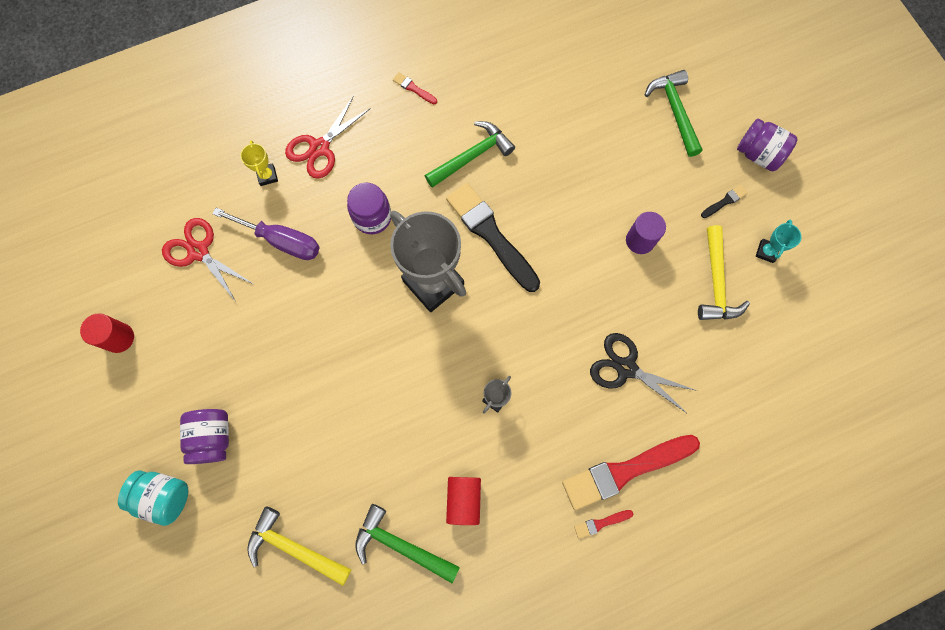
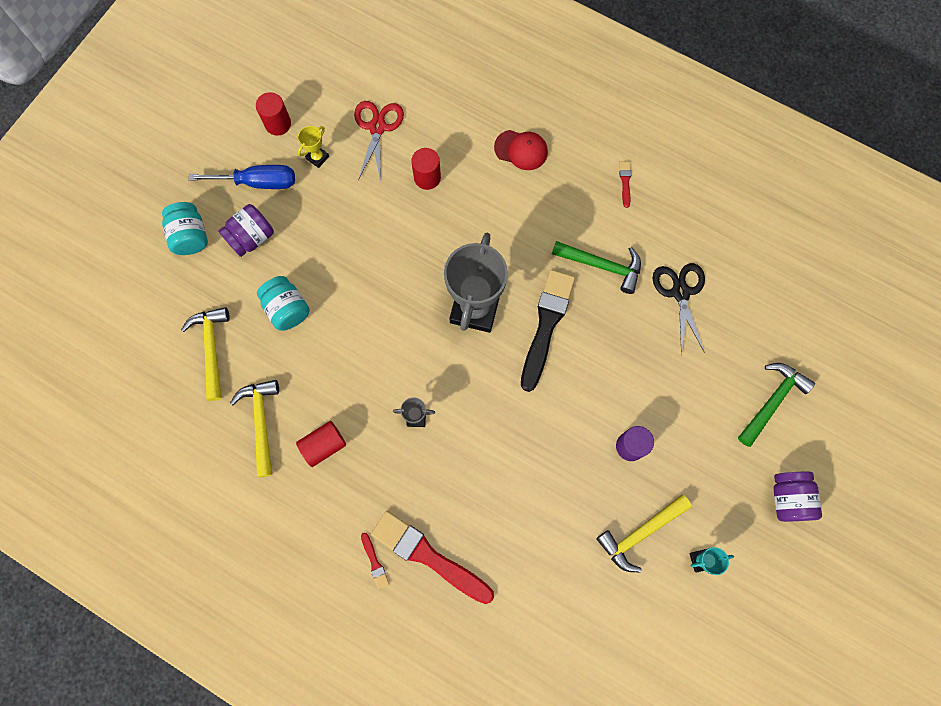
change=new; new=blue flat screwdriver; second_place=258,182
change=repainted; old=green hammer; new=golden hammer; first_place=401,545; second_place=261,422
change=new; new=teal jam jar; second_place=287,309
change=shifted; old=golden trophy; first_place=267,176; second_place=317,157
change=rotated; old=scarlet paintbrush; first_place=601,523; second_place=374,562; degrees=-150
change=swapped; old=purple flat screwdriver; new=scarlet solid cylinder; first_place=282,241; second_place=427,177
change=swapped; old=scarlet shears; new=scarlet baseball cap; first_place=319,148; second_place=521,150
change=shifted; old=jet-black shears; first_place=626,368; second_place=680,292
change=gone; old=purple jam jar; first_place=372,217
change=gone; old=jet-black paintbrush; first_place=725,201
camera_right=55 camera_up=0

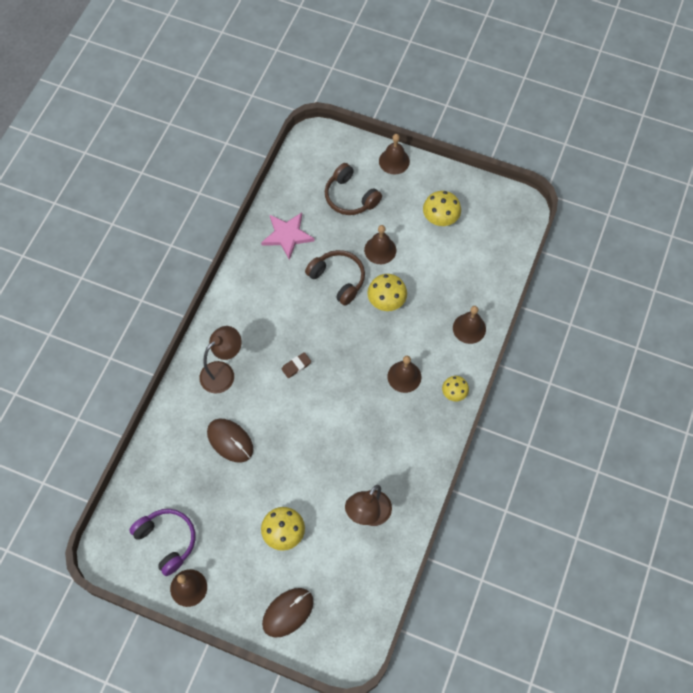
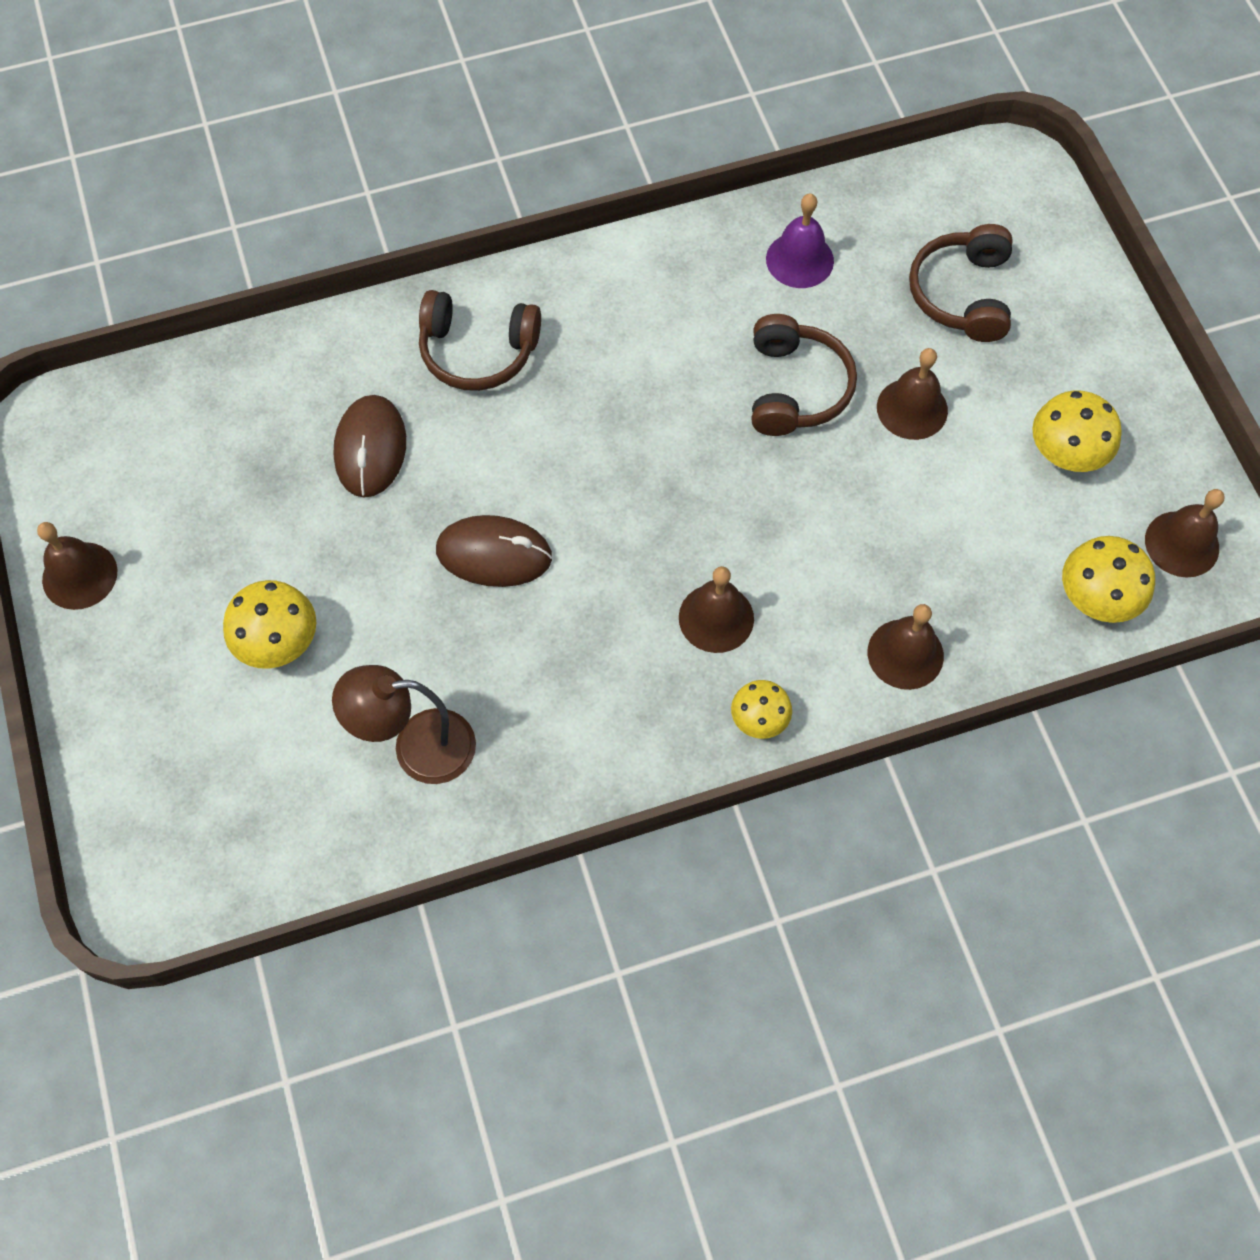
change=swapped; old=brown desk lamp; new=brown headset; first_place=223,372; second_place=477,352
change=shifted; old=brown PC mouse; first_place=288,612; second_place=494,554
change=swapped; old=rose-pink star; new=purple school bell; first_place=287,235; second_place=799,260
change=shifted; old=golden toadstool; first_place=386,301; second_place=1095,599
change=shifted; old=brown school bell; first_place=394,161; second_place=1182,544
change=gone; old=purple headset; first_place=167,540
change=gone; old=brown pencil eraser; first_place=296,366
camera_right=50 camera_up=0

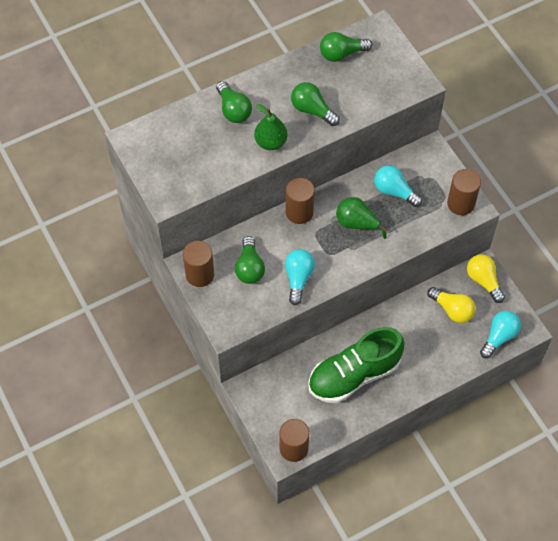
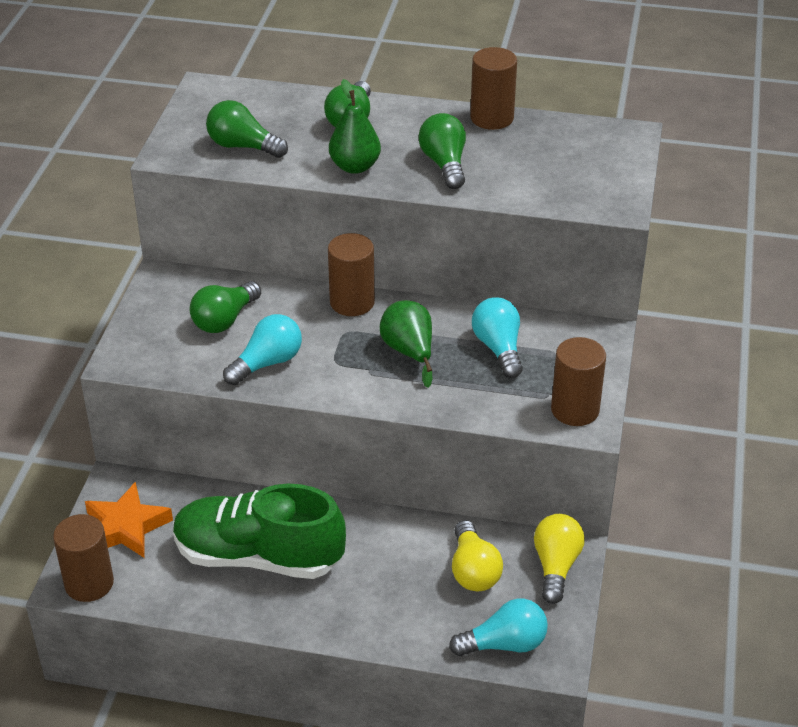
change=new; new=orange-coloured star; second_place=126,527
change=shifted; old=green light bulb; first_place=341,54; second_place=243,146
change=shifted; old=brown solid cylinder; first_place=200,274; second_place=492,118
camera_right=40 camera_up=-20

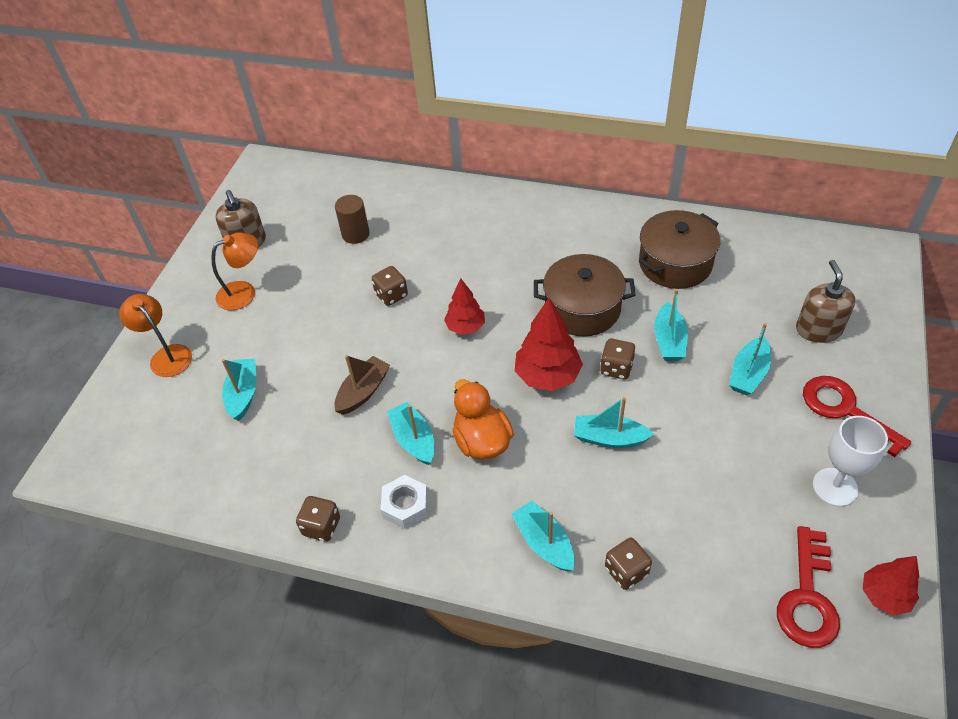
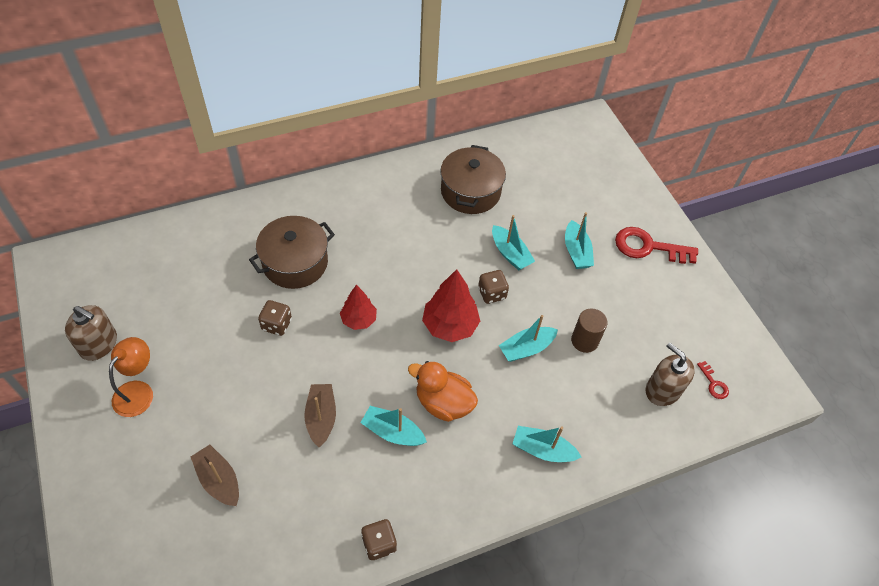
change=repainted; old=teal sailboat; new=brown sailboat; first_place=243,394; second_place=219,480
change=shifted; old=brown pot; first_place=582,309; second_place=295,263
change=shifted; old=brown solid cylinder; first_place=355,234; second_place=584,341
change=shifted; old=brown soap pump; first_place=818,329; second_place=662,390
change=scaled; old=scarlet latchkey; first_place=807,596; second_place=713,383; factor=0.47
change=gone; old=orange-coloured desk lamp; first_place=166,355
change=gone; old=snow-white hex nut; first_place=405,505
change=gone; old=brown die; first_place=626,571
change=gone; old=snow-white wine glass; first_place=835,487
change=gone; old=scarlet tree; first_place=884,596
camera_right=-45 camera_up=5

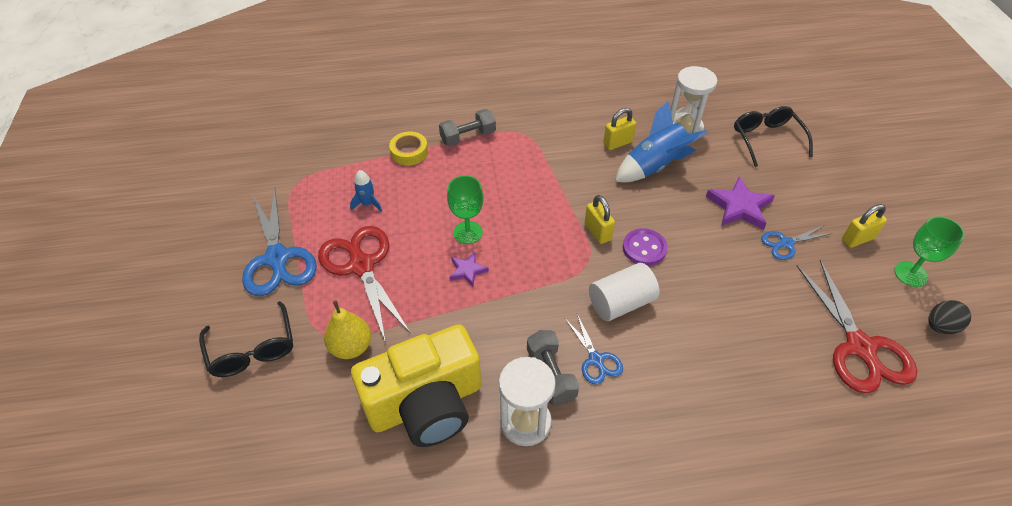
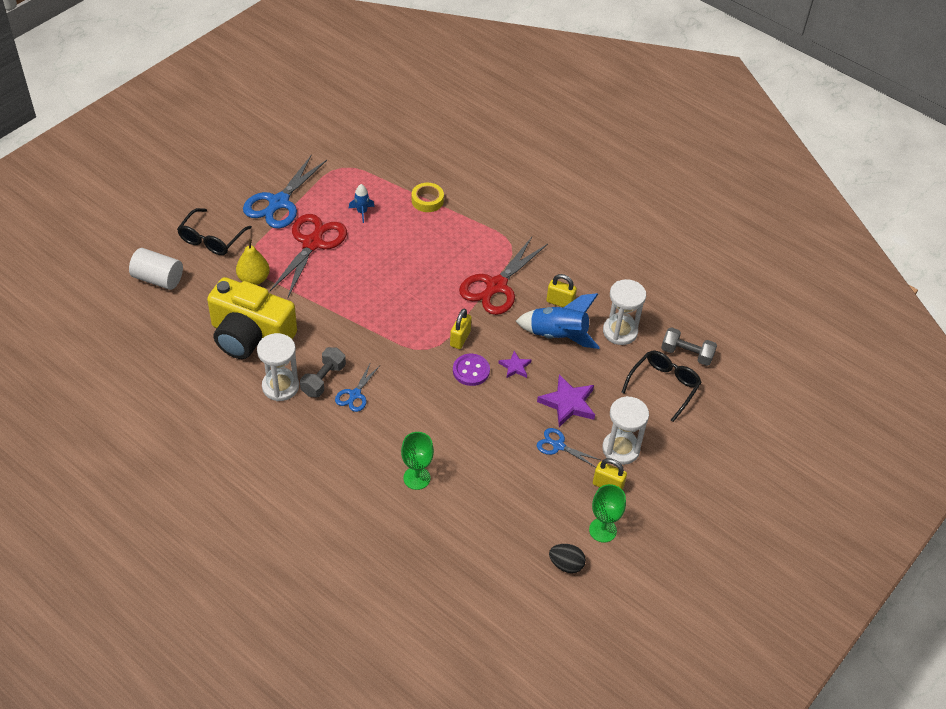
change=shifted; old=snow-white solid cylinder; first_place=621,303; second_place=158,279
change=shifted; old=green wine glass; first_place=468,233; second_place=416,478
change=shifted; old=scarlet shears; first_place=860,347; second_place=496,286
change=shifted; old=purple star; first_place=467,270; second_place=515,367
change=new; new=snow-white sandglass; second_place=620,449
change=shifted; old=grey free weight; first_place=468,137; second_place=686,354
camera_right=45 camera_up=0

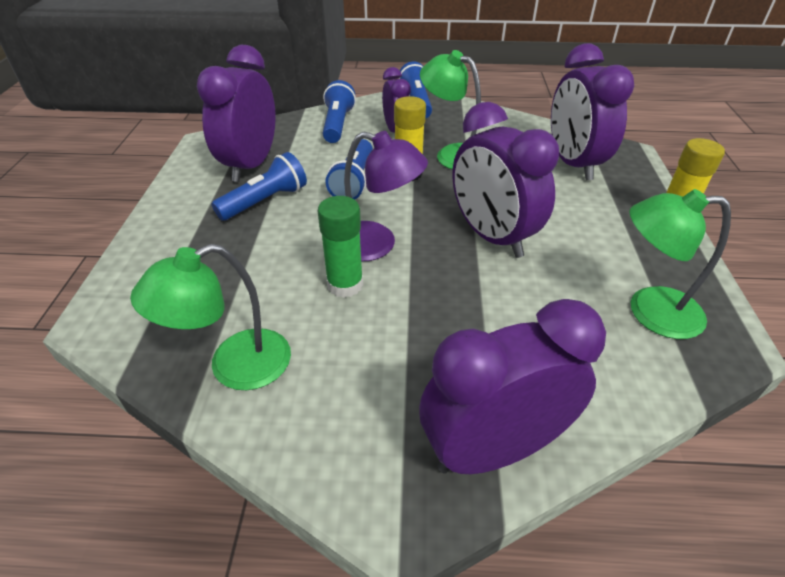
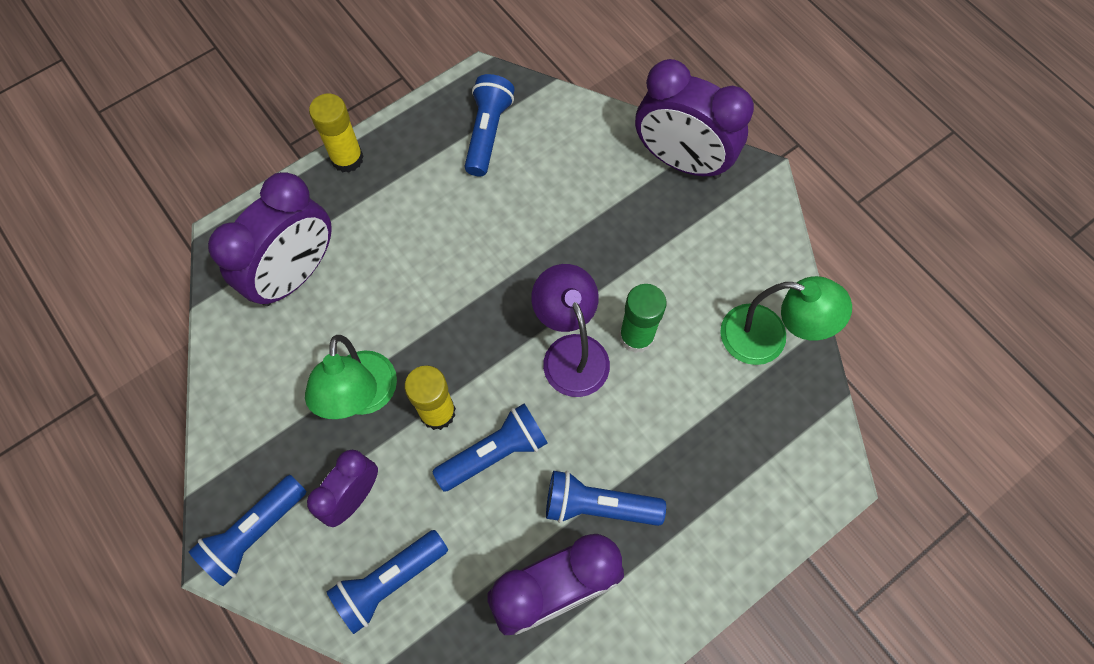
change=swapped; old=green desk lamp; new=blue torch; first_place=650,311; second_place=487,133
change=gone; old=purple bedside clock; first_place=492,237
camera_right=-130 camera_up=25

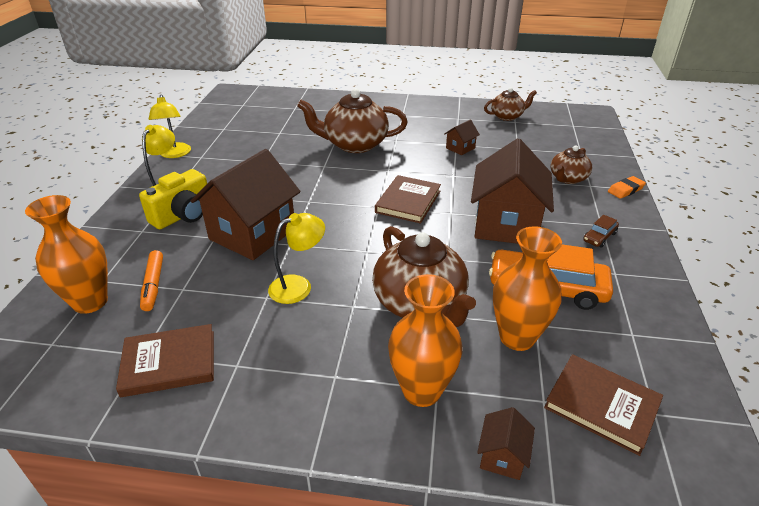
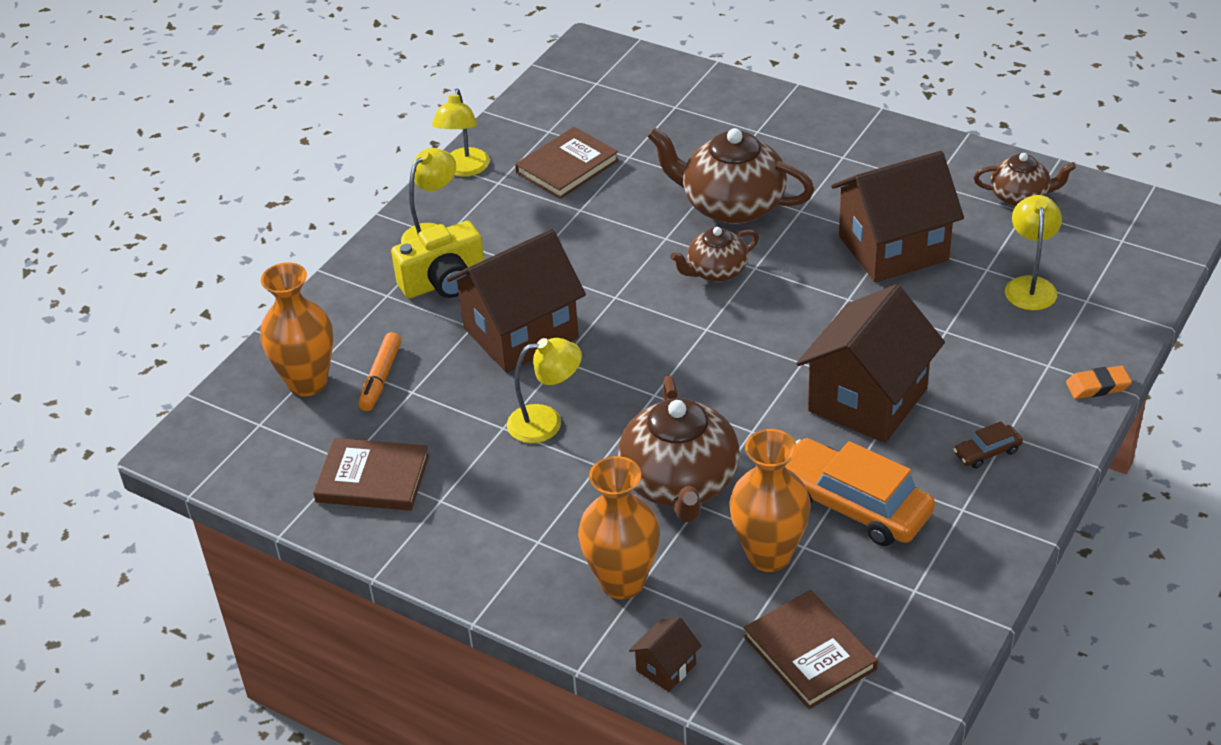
change=shifted; old=brown book; first_place=408,202; second_place=567,166
change=shifted; old=brown china teapot; first_place=567,178; second_place=716,271
change=scaled; old=brown toy house; first_place=460,148; second_place=893,248; factor=2.35
change=new; new=golden desk lamp; second_place=1030,286
camera_right=25 camera_up=5

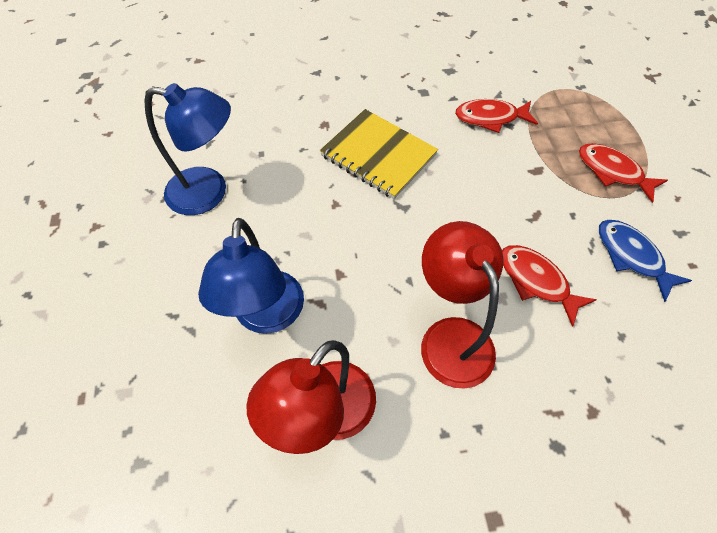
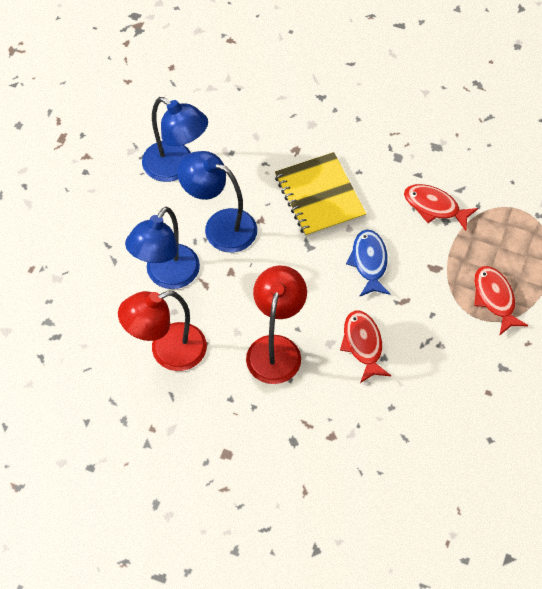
change=new; new=blue desk lamp; second_place=220,226
change=shifted; old=blue toy fish; first_place=631,256; second_place=369,262
camera_right=30 camera_up=0

